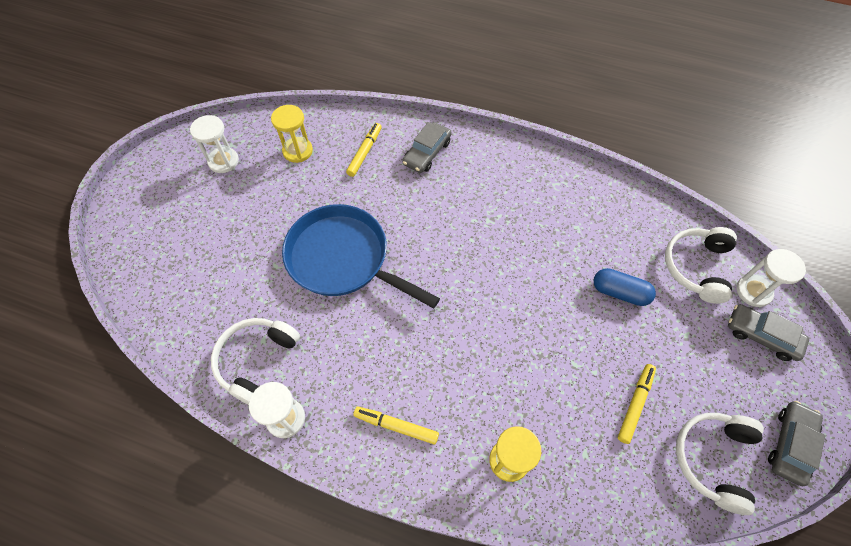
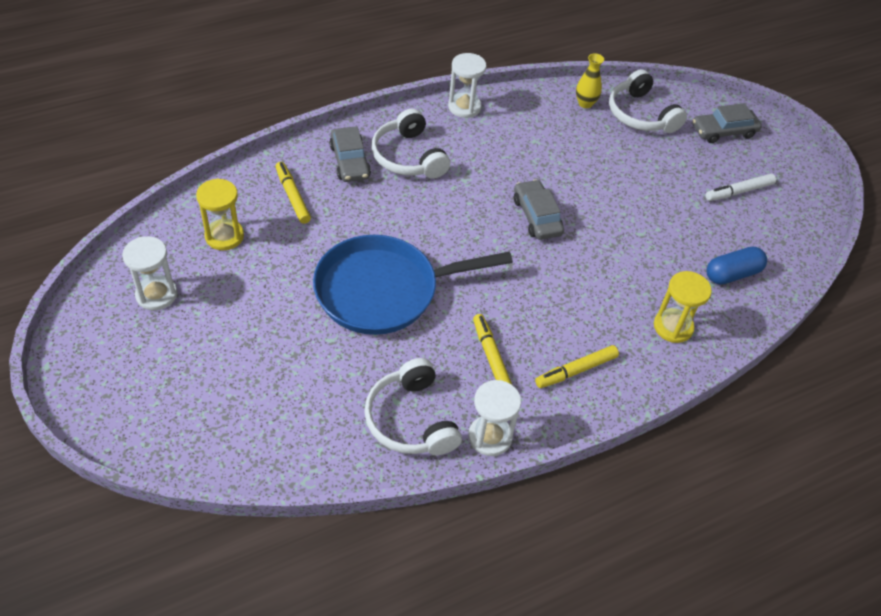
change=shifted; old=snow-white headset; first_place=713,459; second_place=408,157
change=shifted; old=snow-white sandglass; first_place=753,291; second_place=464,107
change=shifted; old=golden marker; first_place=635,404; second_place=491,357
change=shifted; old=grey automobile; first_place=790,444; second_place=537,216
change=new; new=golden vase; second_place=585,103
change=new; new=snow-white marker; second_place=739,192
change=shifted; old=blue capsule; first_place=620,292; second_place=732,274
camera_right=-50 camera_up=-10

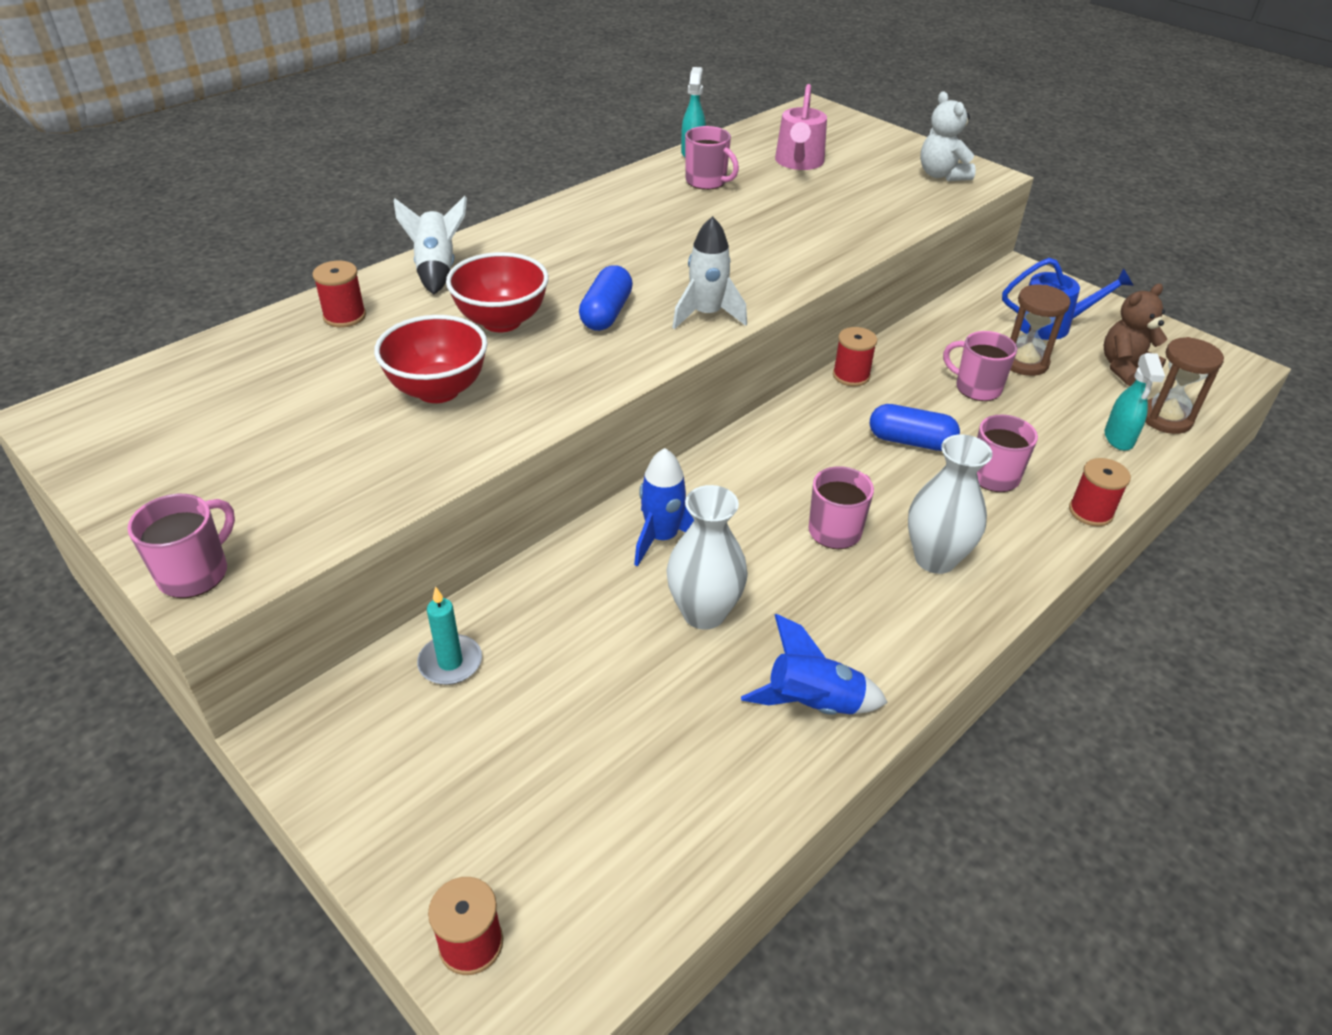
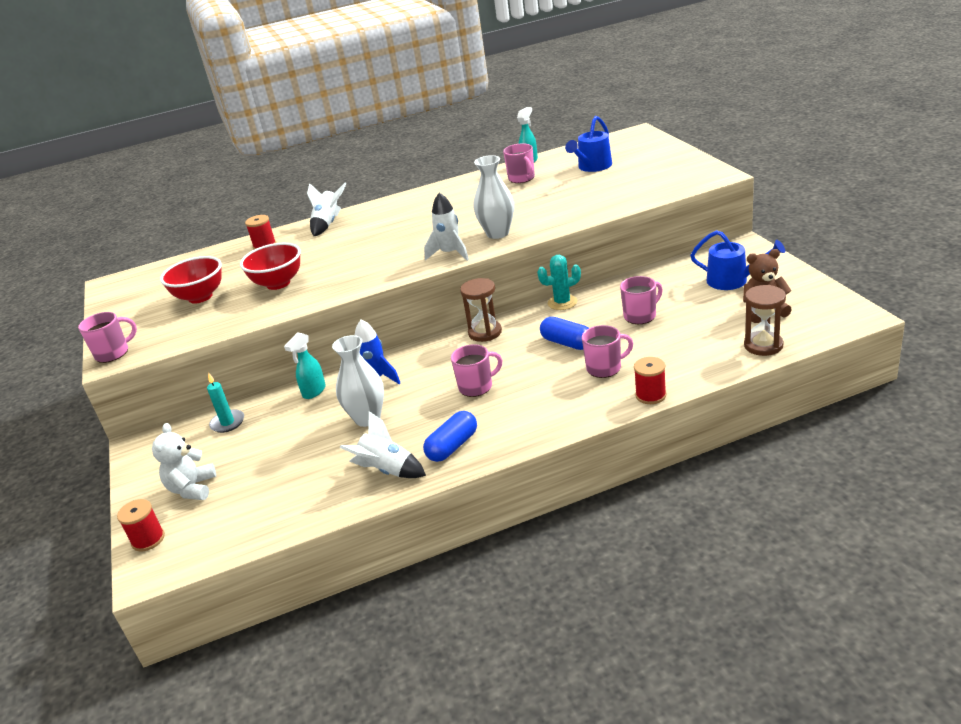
change=shifted; old=snow-white teddy; first_place=942,175; second_place=192,488
change=shifted; old=scarlet bowl; first_place=502,321; second_place=200,297
change=shifted; old=teal sprayer; first_place=1118,439; second_place=314,391
change=repainted; old=blue rocket; new=snow-white rocket; first_place=812,704; second_place=387,470
change=shifted; old=blue capsule; first_place=606,313; second_place=452,446
change=shifted; old=brown sandglass; first_place=1024,362; second_place=485,332
change=shifted; old=snow-white vase; first_place=935,559; second_place=498,233
change=swapped; old=scarlet bobbin; new=teal saguaro cactus; first_place=851,375; second_place=562,302
change=repainted; old=rose-pink watering pot; new=blue watering pot; first_place=799,162; second_place=592,167
change=rotated; old=rose-pink tea mug; first_place=976,388; second_place=640,316; degrees=90
camera_right=30 camera_up=-10

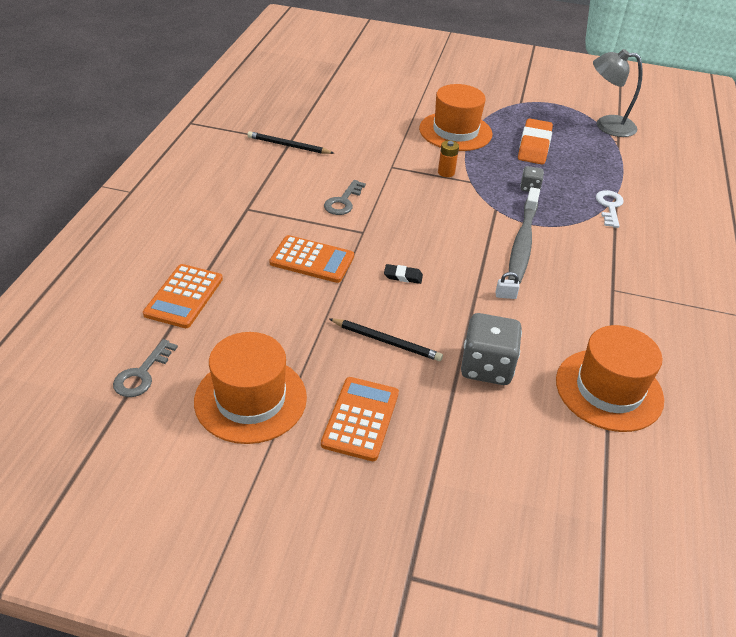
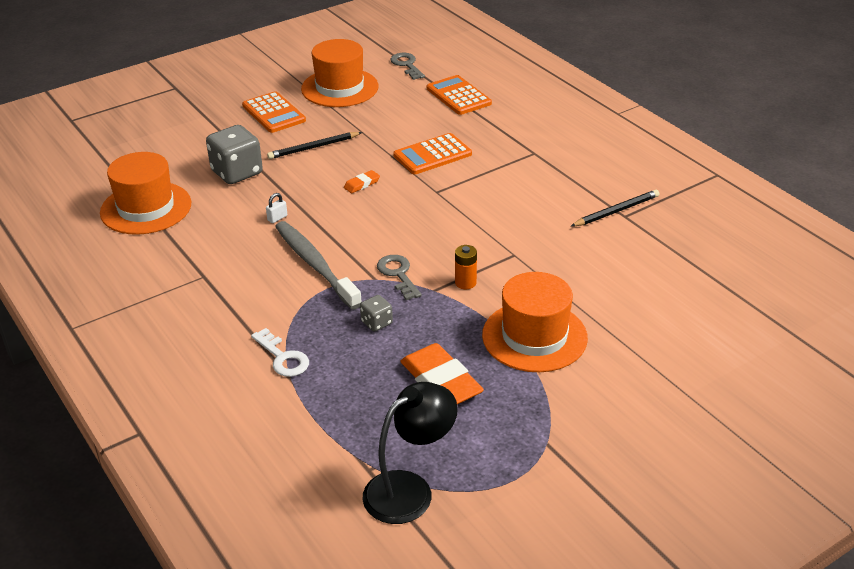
change=repainted; old=jet-black pencil eraser; new=orange-coloured pencil eraser; first_place=403,276; second_place=362,184
change=repainted; old=grey desk lamp; new=jet-black desk lamp; first_place=607,125; second_place=409,489
change=shifted; old=grey latchkey; first_place=343,201; second_place=398,274
camera_right=135 camera_up=-5

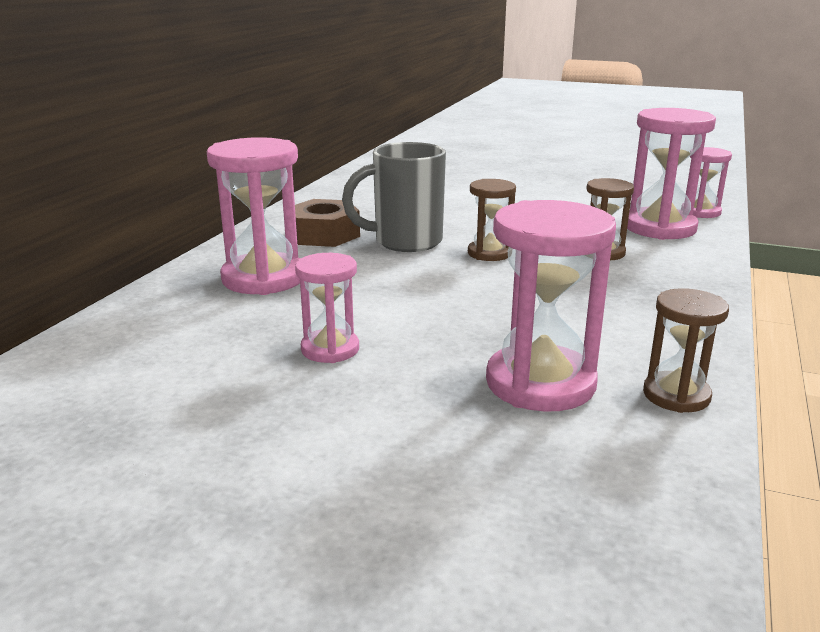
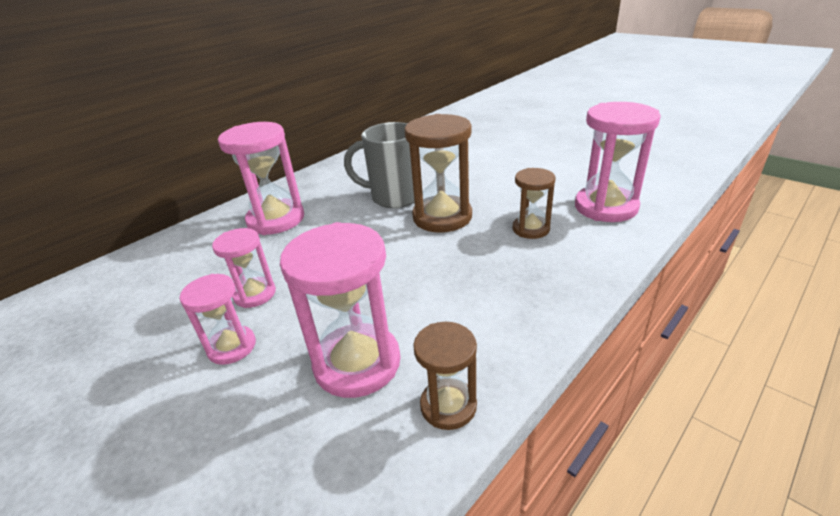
change=shifted; old=rose-pink sandglass; first_place=700,212; second_place=232,347
change=scaled; old=brown sandglass; first_place=489,253; second_place=442,217; factor=1.73
change=gone; old=brown hex nut; first_place=324,235
camera_right=25 camera_up=10

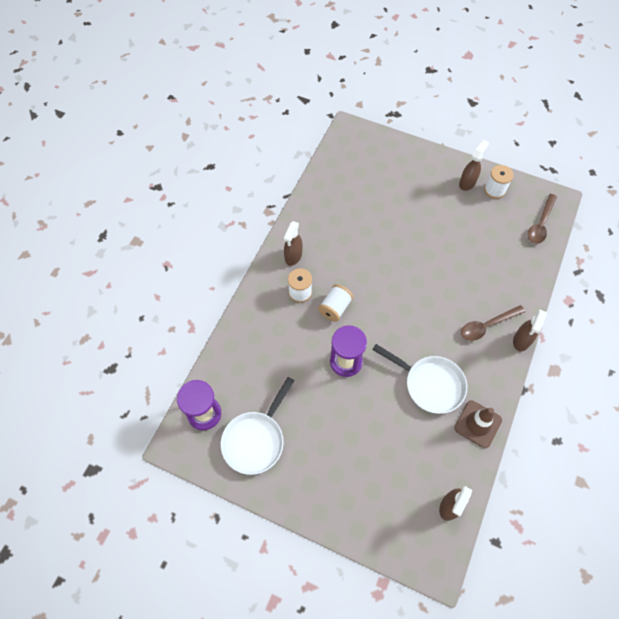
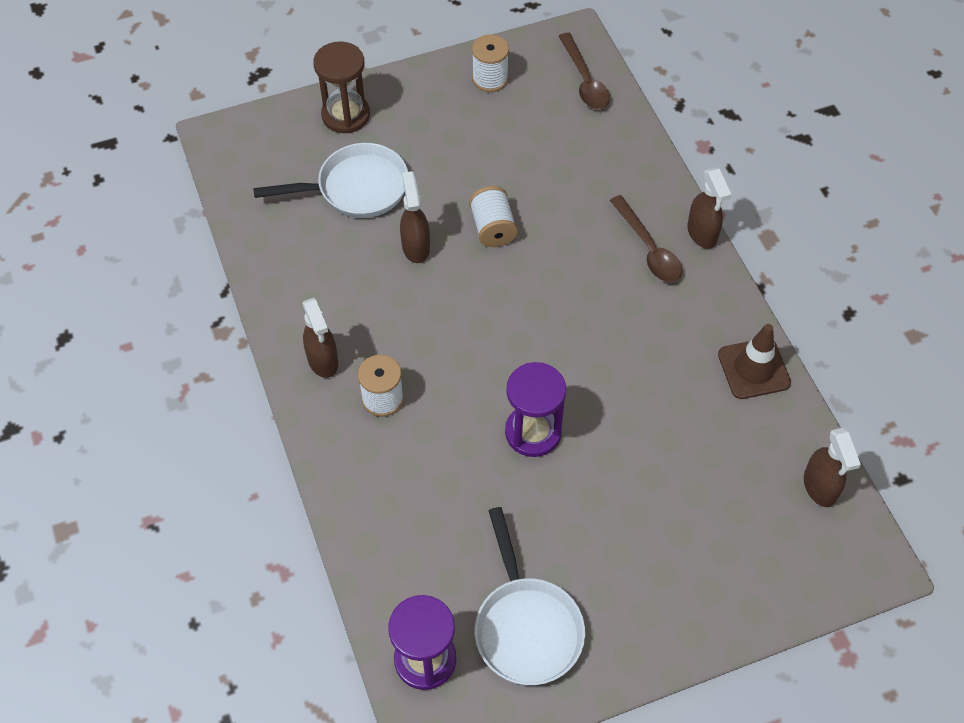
change=shifted; old=snow-white pan; first_place=430,384; second_place=356,188
change=new; new=brown sandglass; second_place=346,115
change=shifted; old=brown sprayer; first_place=467,183; second_place=415,247
change=shifted; old=snow-white bobbin; first_place=335,308; second_place=492,228
change=rotated; old=brown spoon; first_place=487,326; second_place=648,248; degrees=-45
camera_right=-45 camera_up=-5

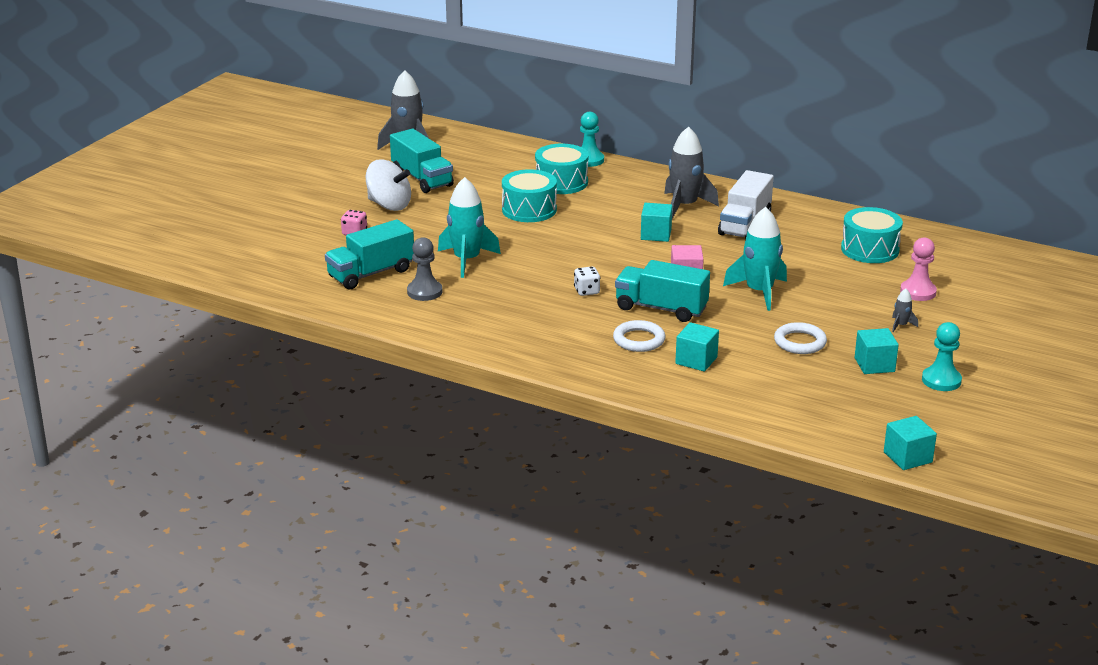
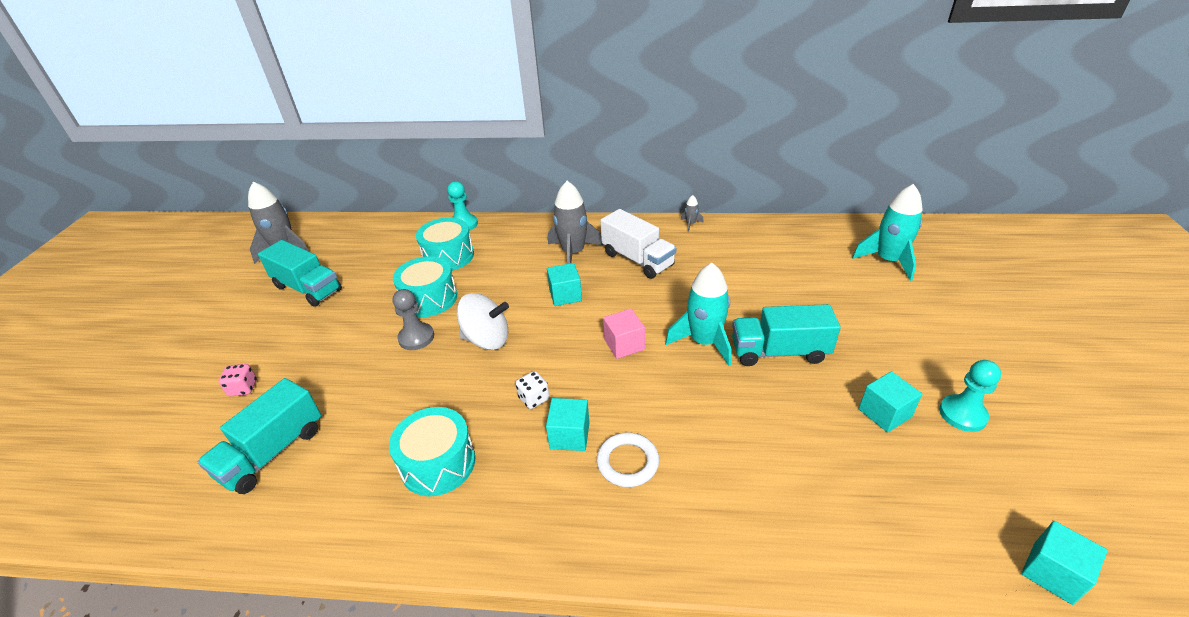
change=shifted; old=teal snare drum; first_place=869,249; second_place=438,463
change=shifted; old=grey pawn; first_place=424,292; second_place=416,338
change=shifted; old=snow-white spinning top; first_place=389,205; second_place=487,339
change=shifted; old=teal solid cube; first_place=696,360; second_place=569,435
change=rotated; old=snow-white truck; first_place=745,224; second_place=637,259; degrees=-45
change=shifted; old=grey rocket; first_place=901,325; second_place=690,224
change=shifted; old=teal truck; first_place=661,308; second_place=779,352
change=shifted; old=teal rocket; first_place=466,260; second_place=887,260
change=gone; old=snow-white ring; first_place=800,342
change=gone; old=rose-pink pawn; first_place=918,292
camera_right=-20 camera_up=10

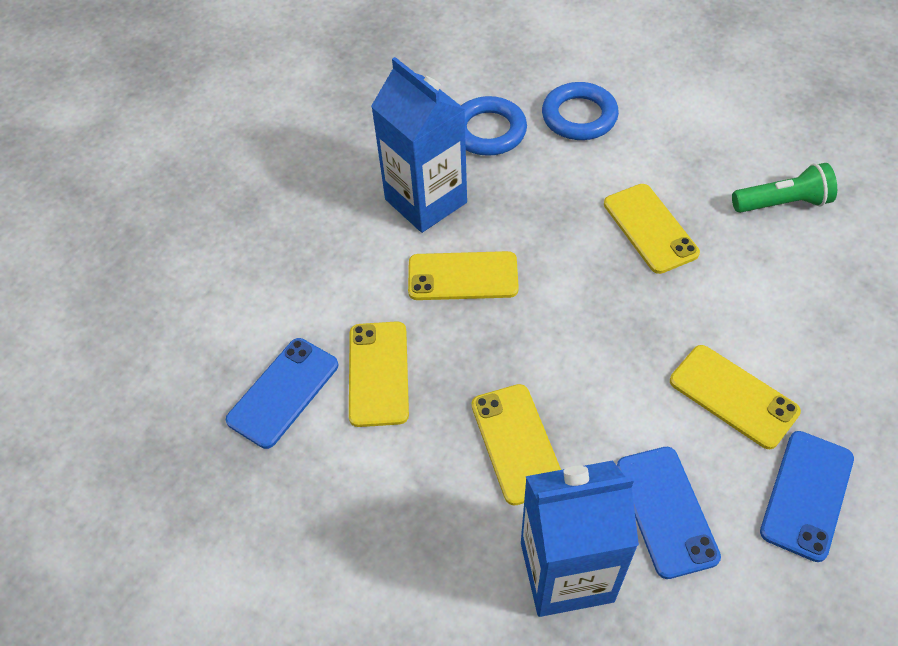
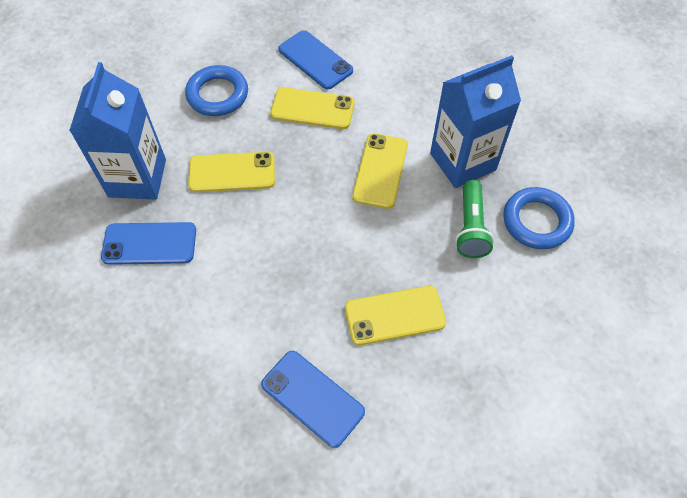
change=shifted; old=blue ring; first_place=579,116; second_place=217,94
change=shifted; old=blue mobile phone; first_place=807,495; second_place=312,398
change=shifted; old=green torch; first_place=782,203; second_place=471,227
change=gone; old=golden mobile phone; first_place=733,396
camera_right=100 camera_up=5

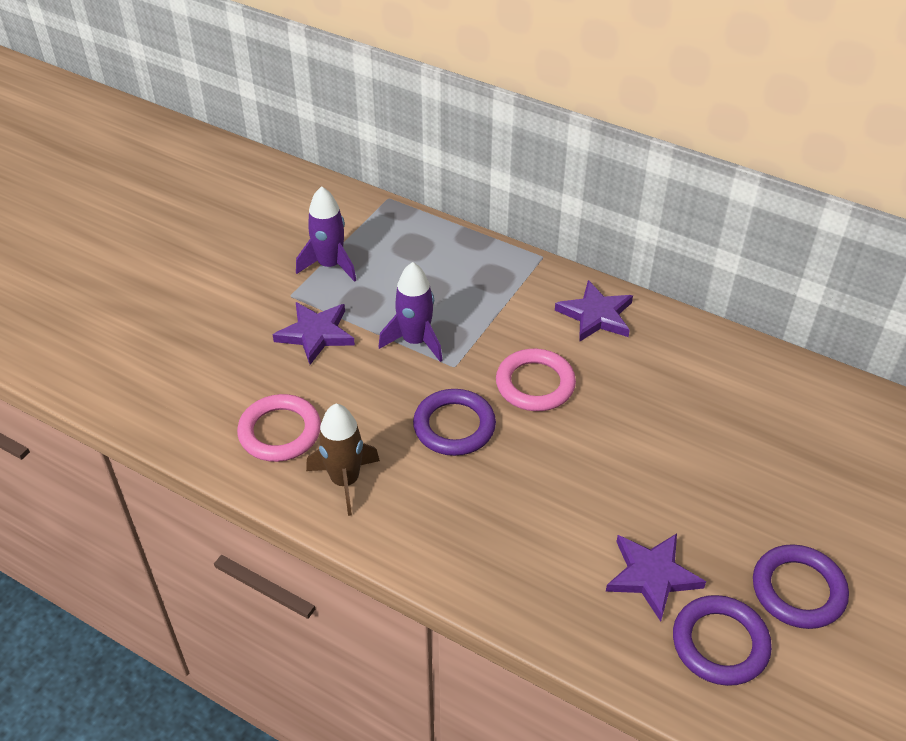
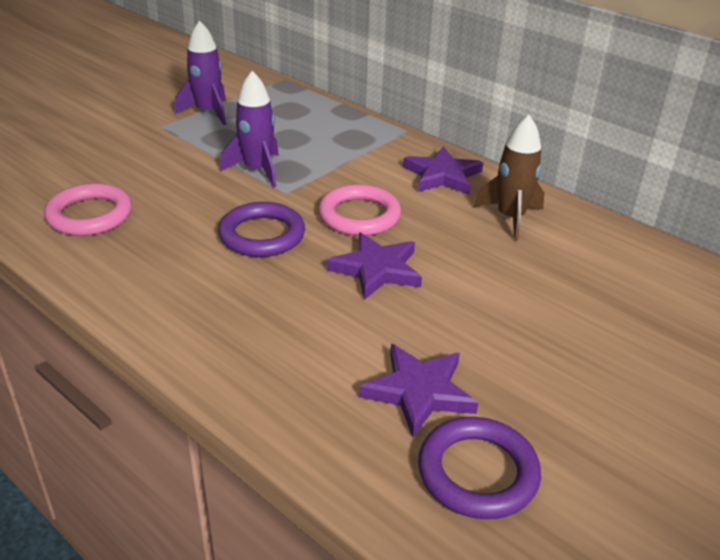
change=shifted; old=purple star; first_place=315,334; second_place=376,269
change=shifted; old=brown rocket; first_place=345,481; second_place=510,218
change=gone; old=purple ring; first_place=798,590
camera_right=10 camera_up=-10

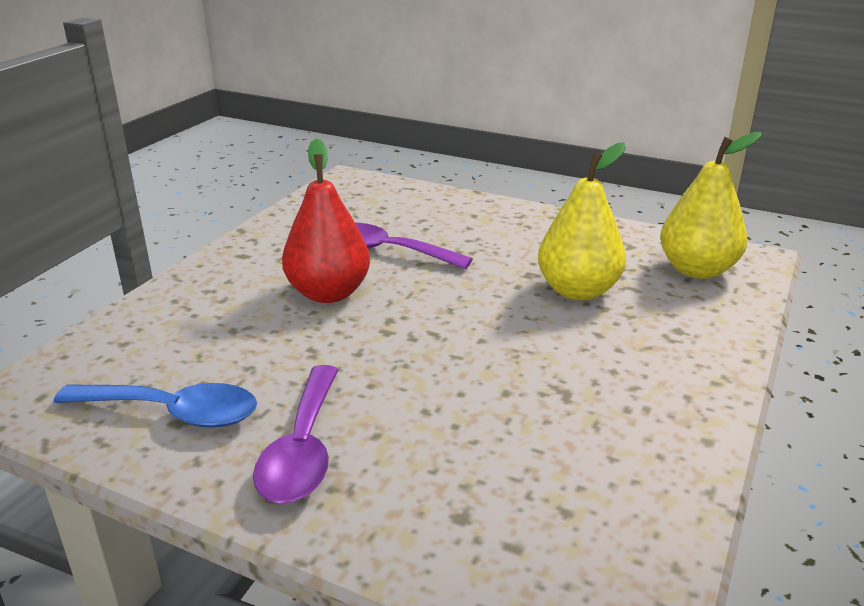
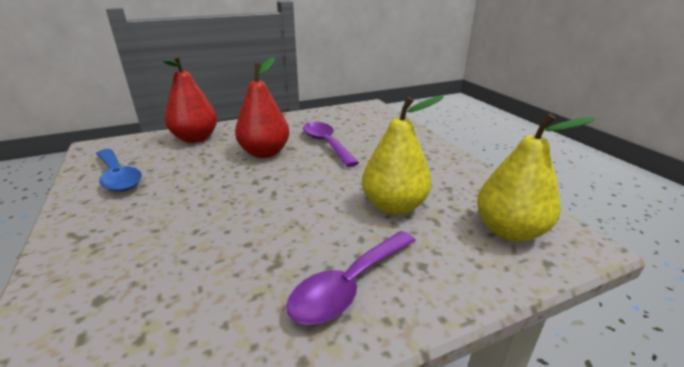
change=new; new=scarlet pear; second_place=196,138
change=shifted; old=purple spoon; first_place=303,449; second_place=349,285
camera_right=40 camera_up=0

